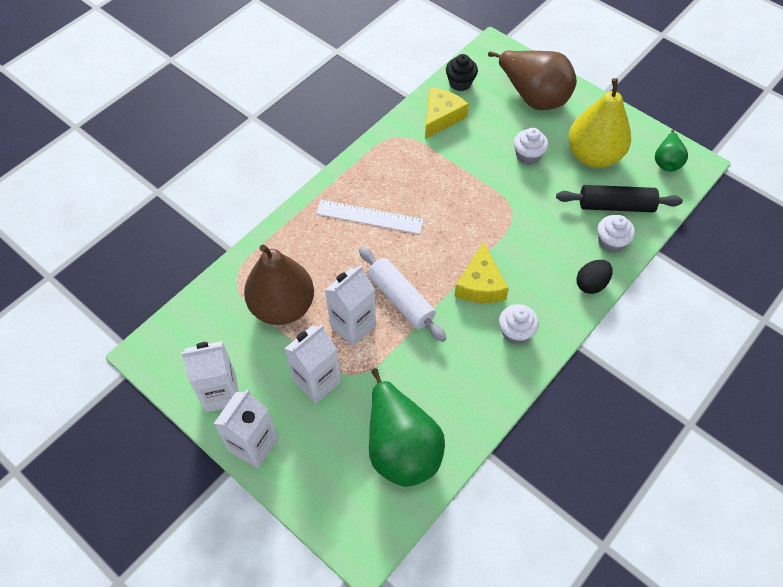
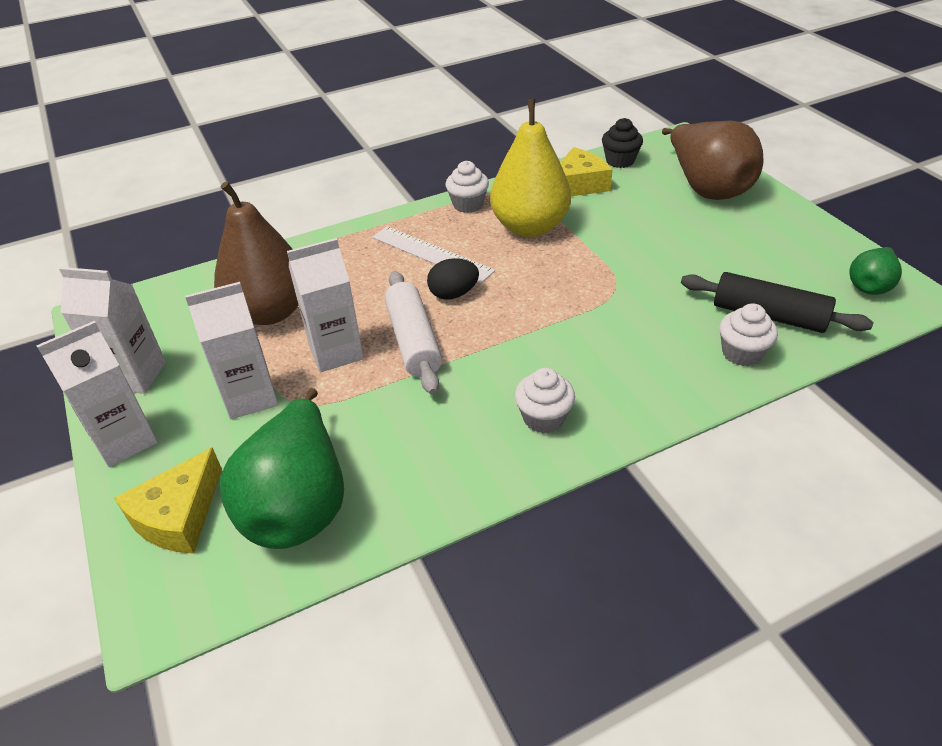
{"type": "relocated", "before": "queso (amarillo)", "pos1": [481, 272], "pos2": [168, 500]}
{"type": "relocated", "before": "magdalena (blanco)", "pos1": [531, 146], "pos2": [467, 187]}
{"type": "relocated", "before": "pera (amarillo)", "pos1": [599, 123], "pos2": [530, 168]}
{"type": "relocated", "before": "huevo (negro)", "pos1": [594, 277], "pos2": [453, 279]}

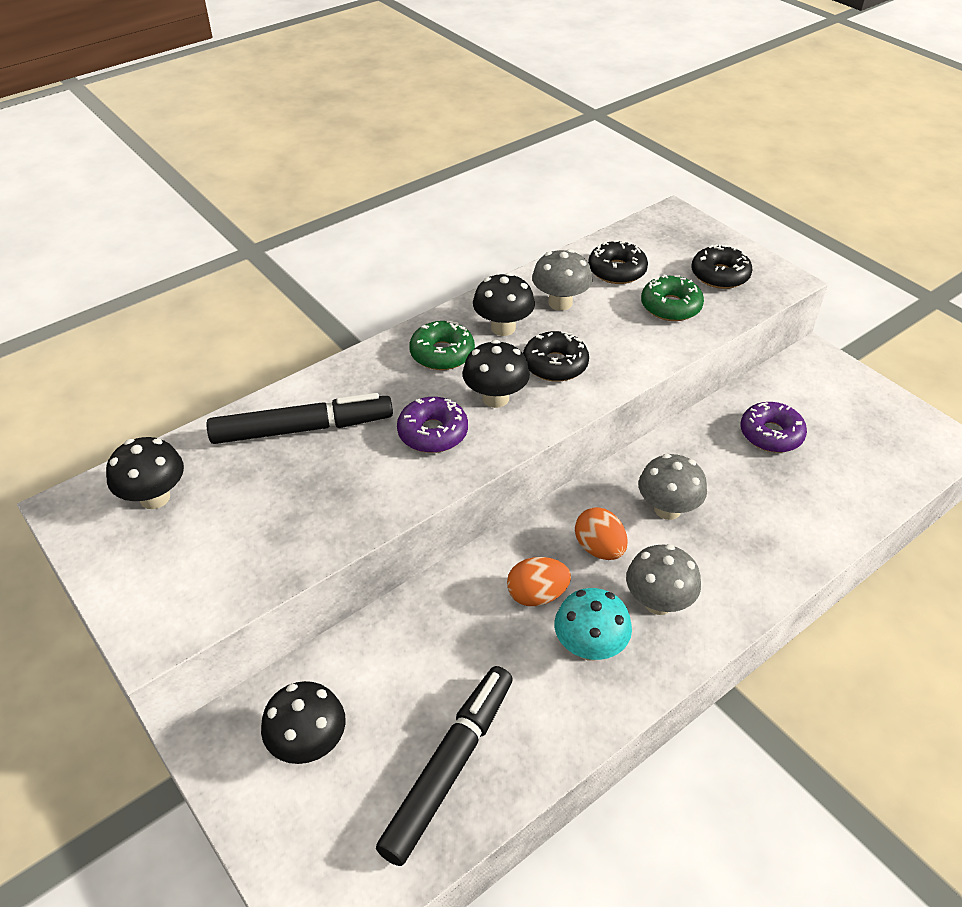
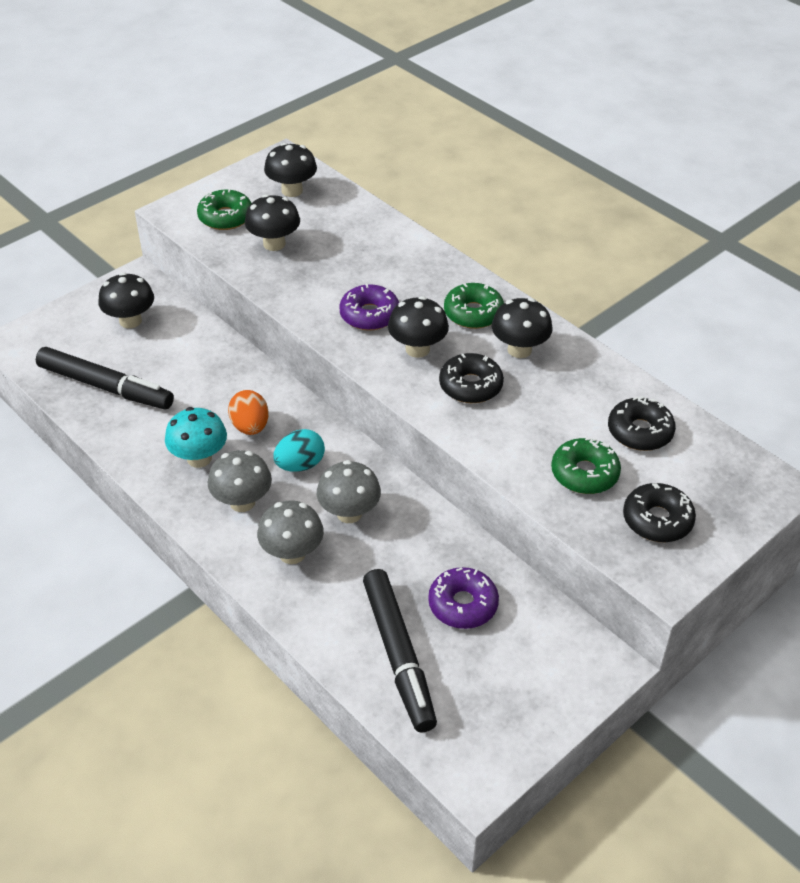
{"type": "relocated", "before": "rotulador (negro)", "pos1": [299, 418], "pos2": [400, 651]}
{"type": "relocated", "before": "seta (gris)", "pos1": [562, 279], "pos2": [290, 532]}
{"type": "colour", "before": "huevo (naranja)", "after": "huevo (turquesa)", "pos1": [601, 533], "pos2": [299, 450]}
{"type": "appeared", "after": "rosquilla (verde)", "pos2": [224, 209]}
{"type": "appeared", "after": "seta (negro)", "pos2": [272, 222]}

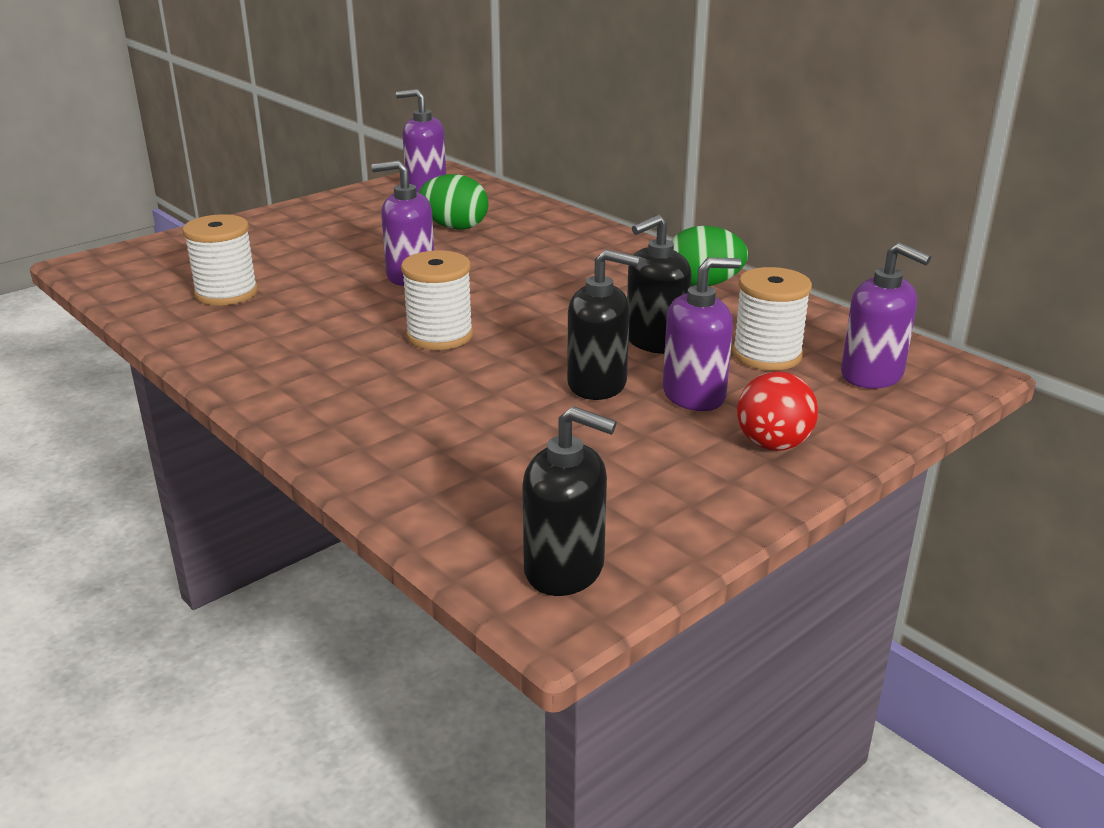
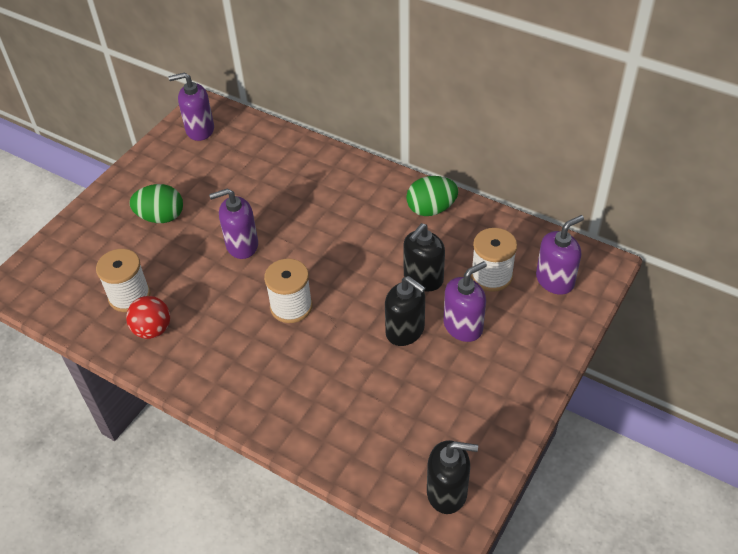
{"type": "relocated", "before": "huevo (verde)", "pos1": [453, 202], "pos2": [156, 203]}
{"type": "spun", "before": "dispensador de jabón (negro)", "pos1": [603, 324], "pos2": [405, 311], "turn": 45}
{"type": "relocated", "before": "pelota (rojo)", "pos1": [777, 411], "pos2": [148, 317]}
{"type": "spun", "before": "dispensador de jabón (morado)", "pos1": [886, 316], "pos2": [560, 255], "turn": -60}

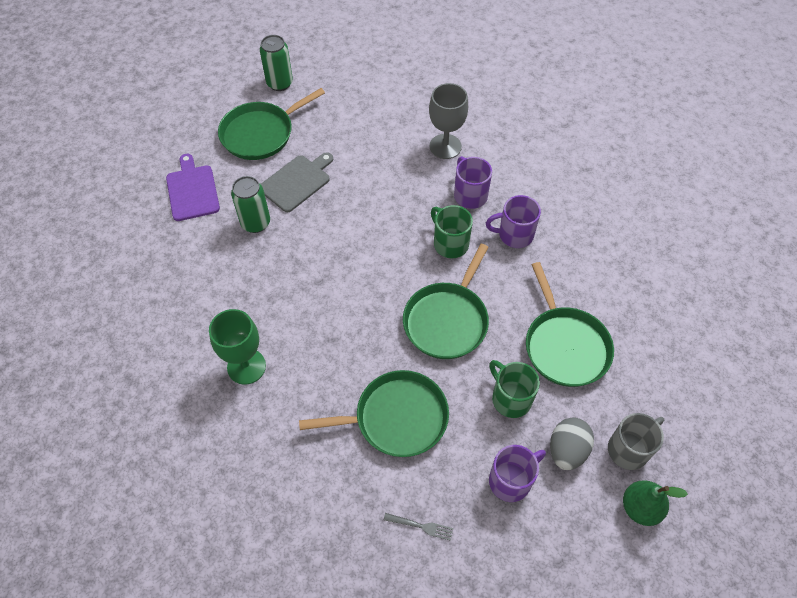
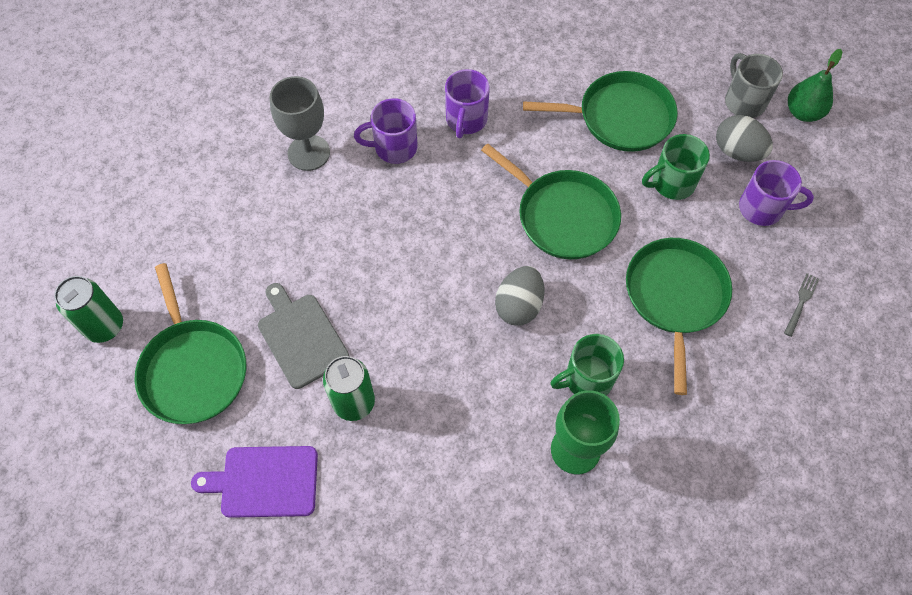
{"type": "relocated", "before": "taza (verde)", "pos1": [452, 231], "pos2": [587, 364]}
{"type": "spun", "before": "taza (morado)", "pos1": [517, 473], "pos2": [776, 193], "turn": 120}
{"type": "appeared", "after": "huevo (gris)", "pos2": [519, 296]}

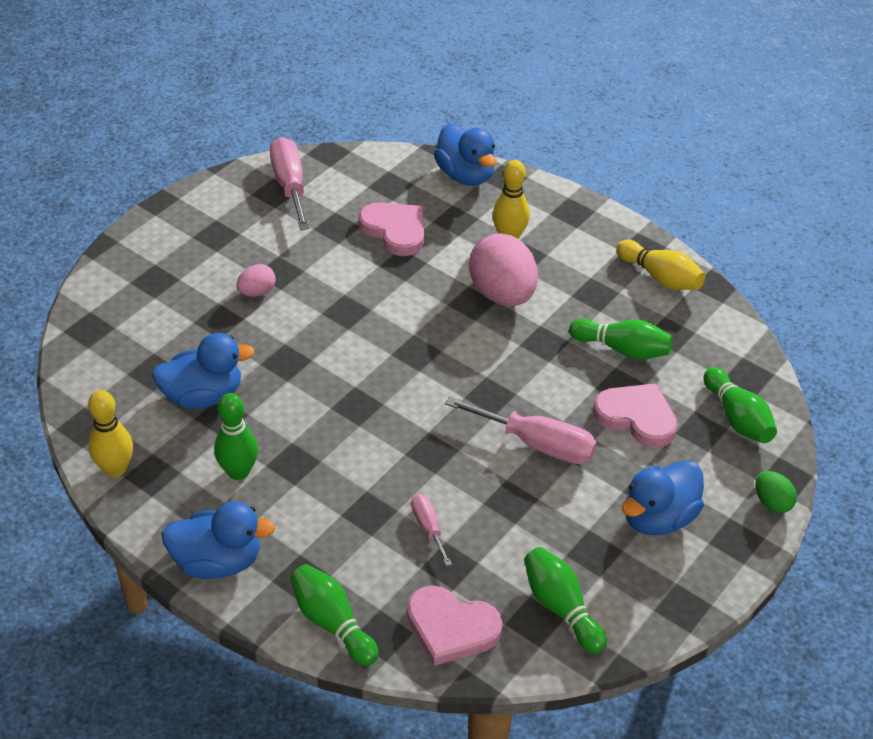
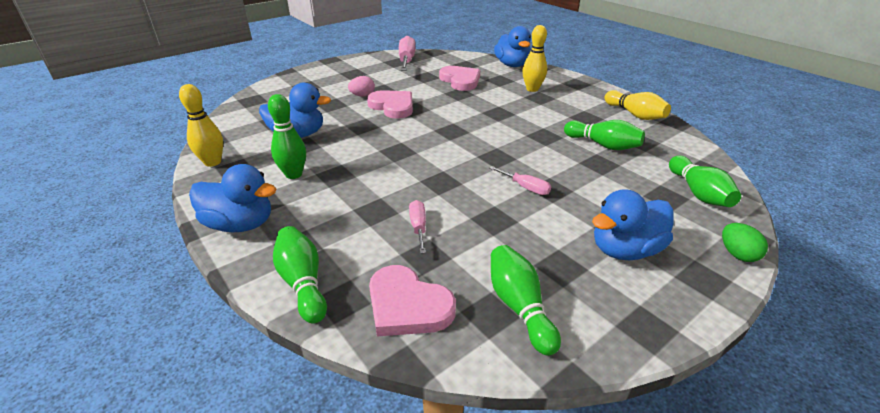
{"type": "size", "before": "destornillador (rosa)", "pos1": [521, 430], "pos2": [520, 180], "scale": 0.54}
{"type": "missing", "before": "huevo (rosa)", "pos1": [503, 269]}
{"type": "relocated", "before": "corazón (rosa)", "pos1": [635, 415], "pos2": [390, 104]}

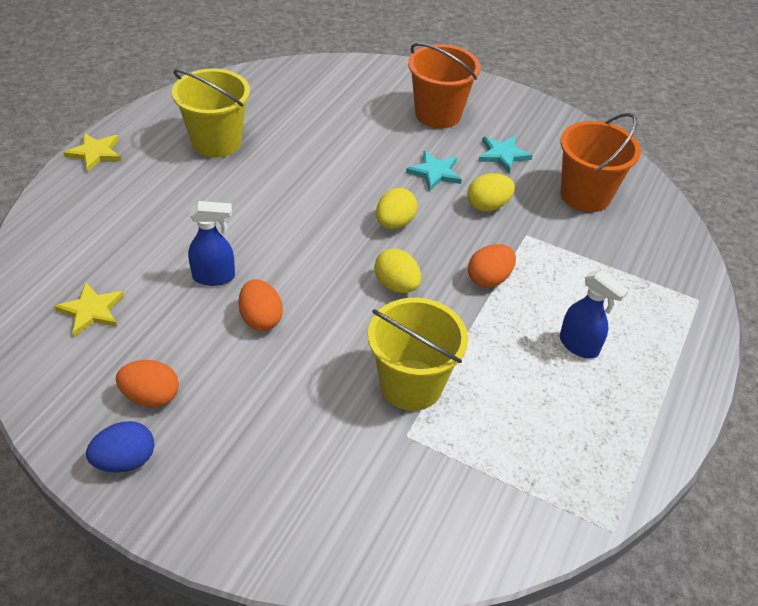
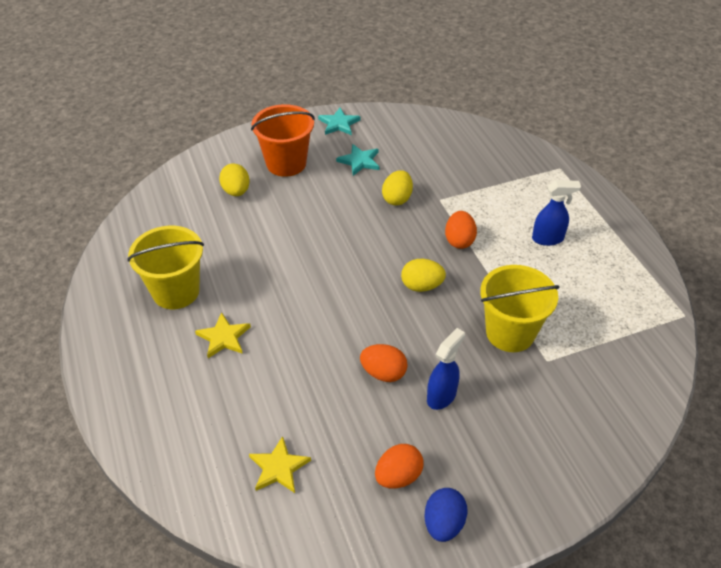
{"type": "relocated", "before": "estrella (amarillo)", "pos1": [92, 152], "pos2": [223, 335]}
{"type": "relocated", "before": "pulverizador (azul)", "pos1": [211, 243], "pos2": [446, 369]}
{"type": "relocated", "before": "huevo (amarillo)", "pos1": [396, 208], "pos2": [234, 179]}
{"type": "relocated", "before": "estrella (turquesa)", "pos1": [434, 171], "pos2": [339, 121]}
{"type": "missing", "before": "balde (naranja)", "pos1": [600, 162]}

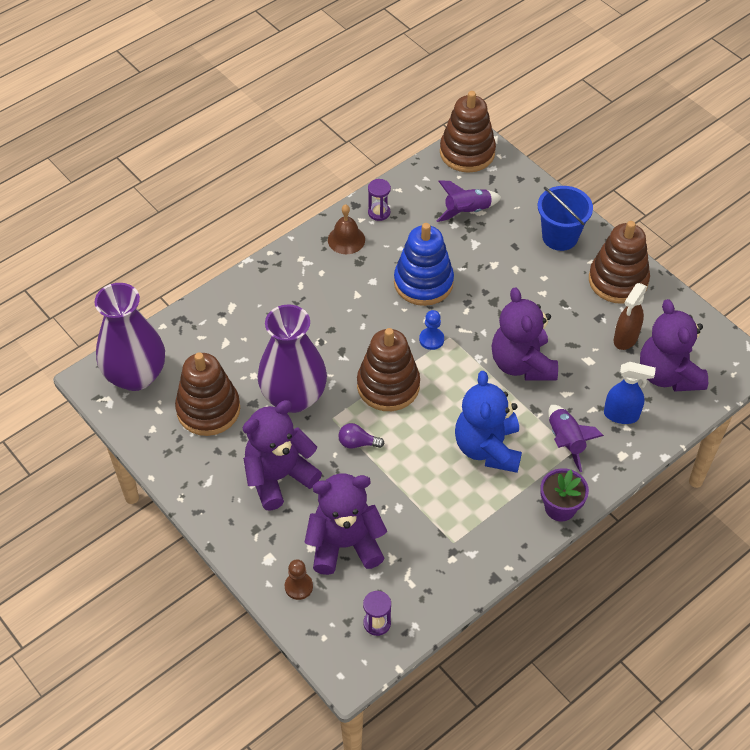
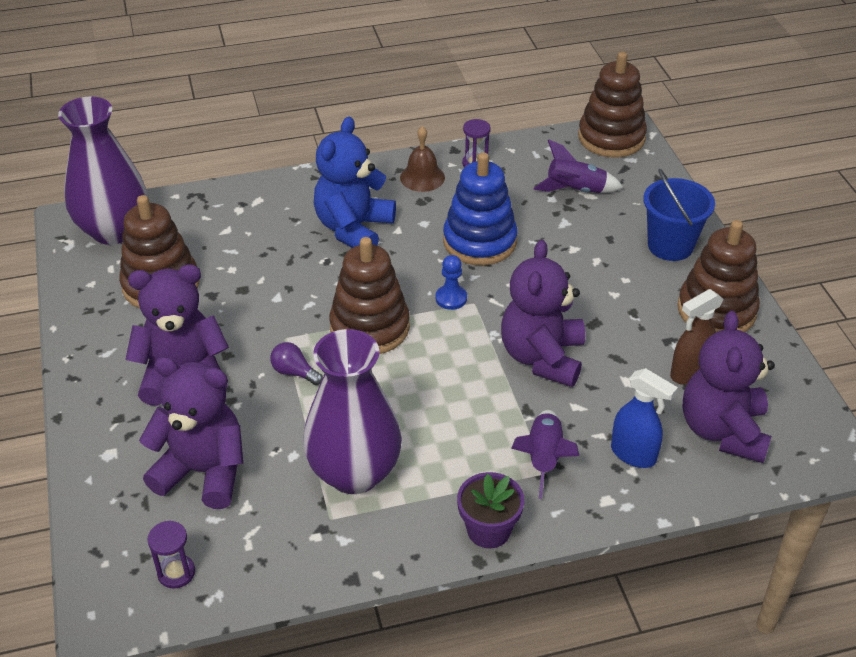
{"type": "relocated", "before": "florero (morado)", "pos1": [292, 358], "pos2": [352, 411]}
{"type": "missing", "before": "peón (marrón)", "pos1": [299, 579]}
{"type": "relocated", "before": "osito (azul)", "pos1": [488, 422], "pos2": [355, 182]}

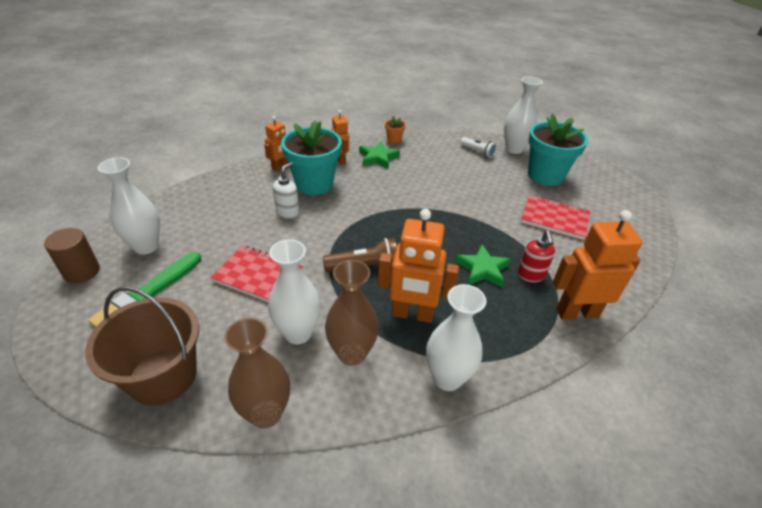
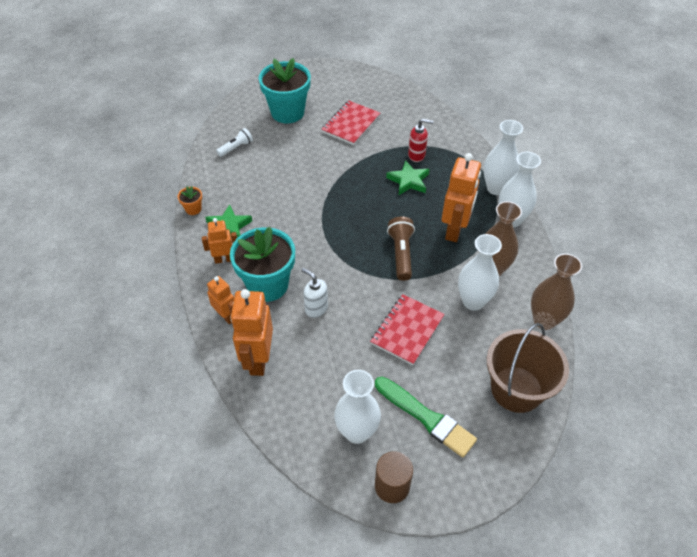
{"type": "relocated", "before": "florero (blanco)", "pos1": [523, 115], "pos2": [503, 157]}
{"type": "relocated", "before": "robot (naranja)", "pos1": [597, 265], "pos2": [251, 332]}

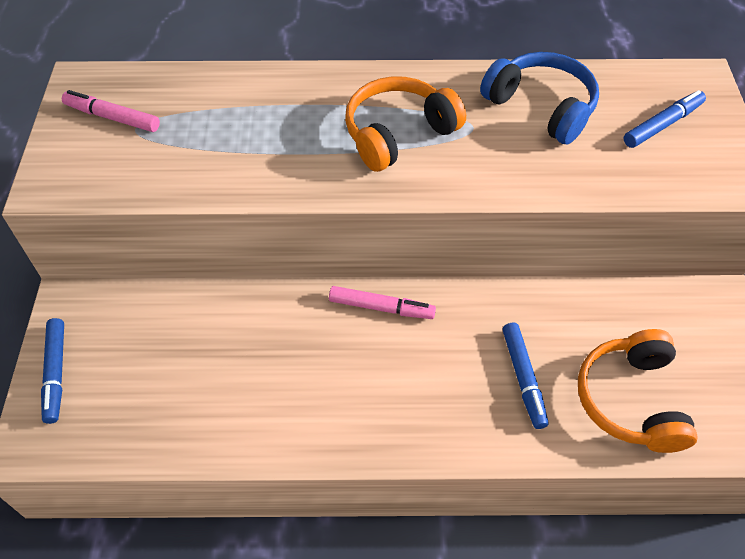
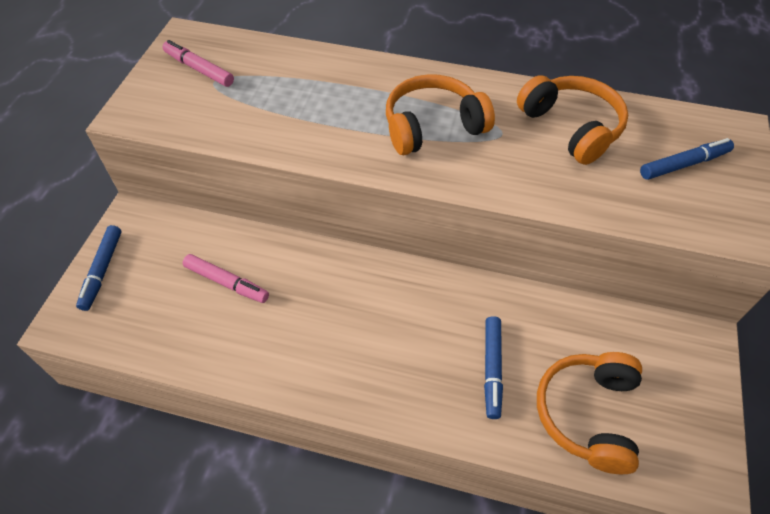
{"type": "relocated", "before": "rotulador (rosa)", "pos1": [382, 302], "pos2": [226, 278]}
{"type": "colour", "before": "auriculares (azul)", "after": "auriculares (naranja)", "pos1": [539, 98], "pos2": [573, 120]}

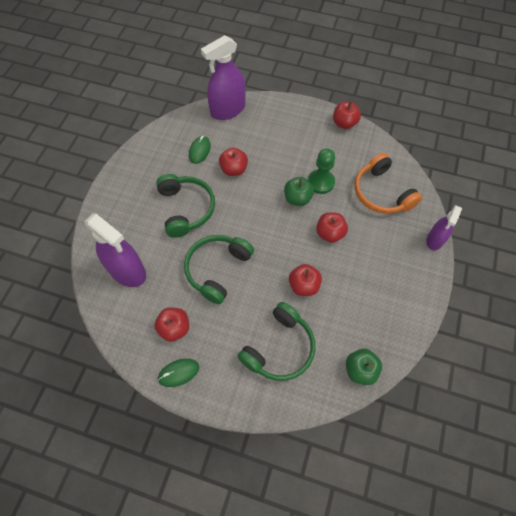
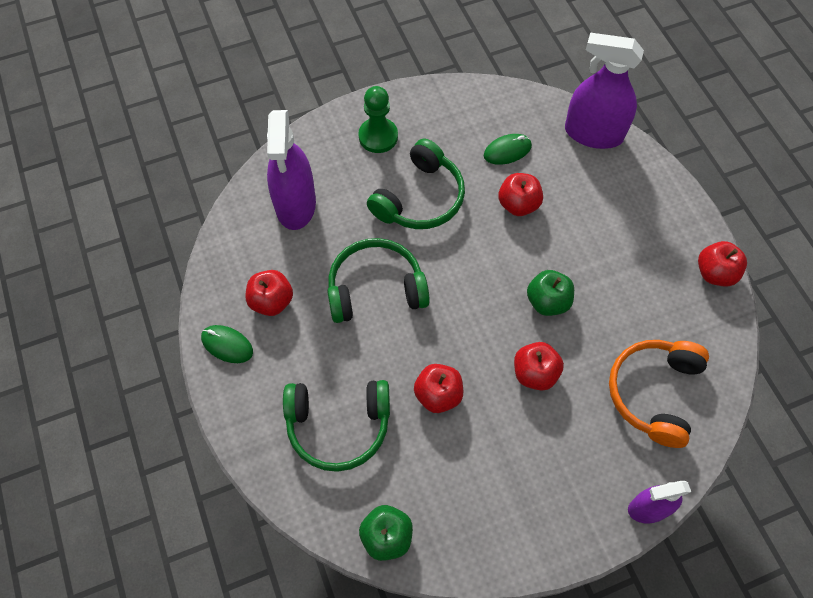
{"type": "relocated", "before": "peón (verde)", "pos1": [321, 171], "pos2": [378, 119]}

